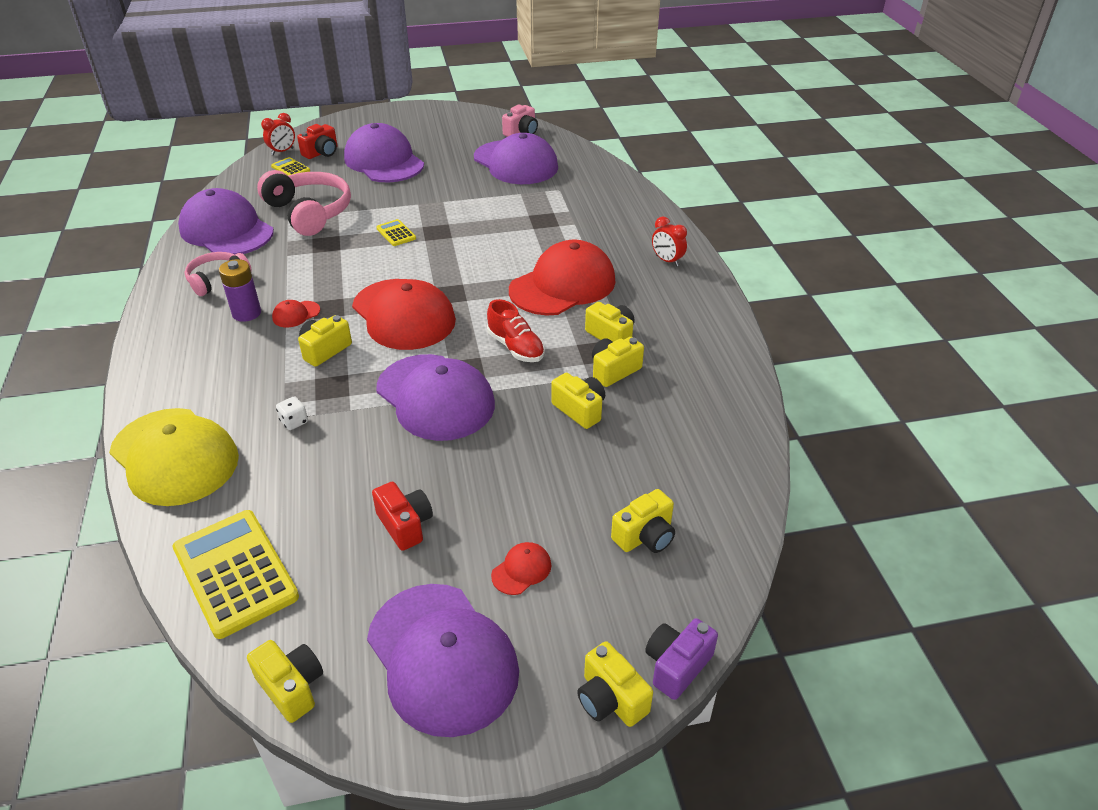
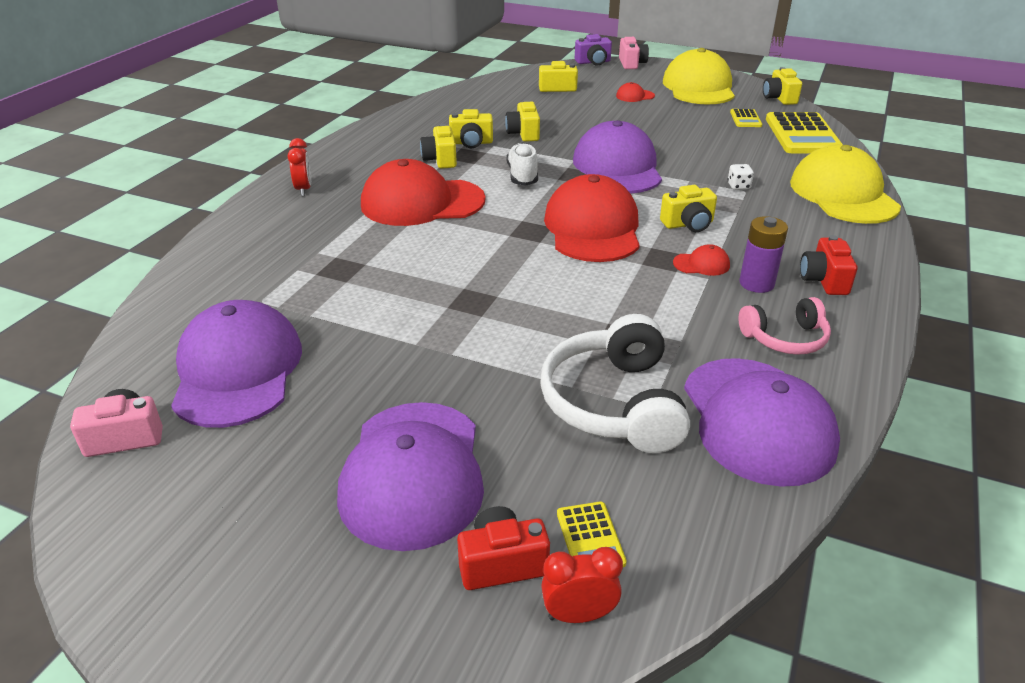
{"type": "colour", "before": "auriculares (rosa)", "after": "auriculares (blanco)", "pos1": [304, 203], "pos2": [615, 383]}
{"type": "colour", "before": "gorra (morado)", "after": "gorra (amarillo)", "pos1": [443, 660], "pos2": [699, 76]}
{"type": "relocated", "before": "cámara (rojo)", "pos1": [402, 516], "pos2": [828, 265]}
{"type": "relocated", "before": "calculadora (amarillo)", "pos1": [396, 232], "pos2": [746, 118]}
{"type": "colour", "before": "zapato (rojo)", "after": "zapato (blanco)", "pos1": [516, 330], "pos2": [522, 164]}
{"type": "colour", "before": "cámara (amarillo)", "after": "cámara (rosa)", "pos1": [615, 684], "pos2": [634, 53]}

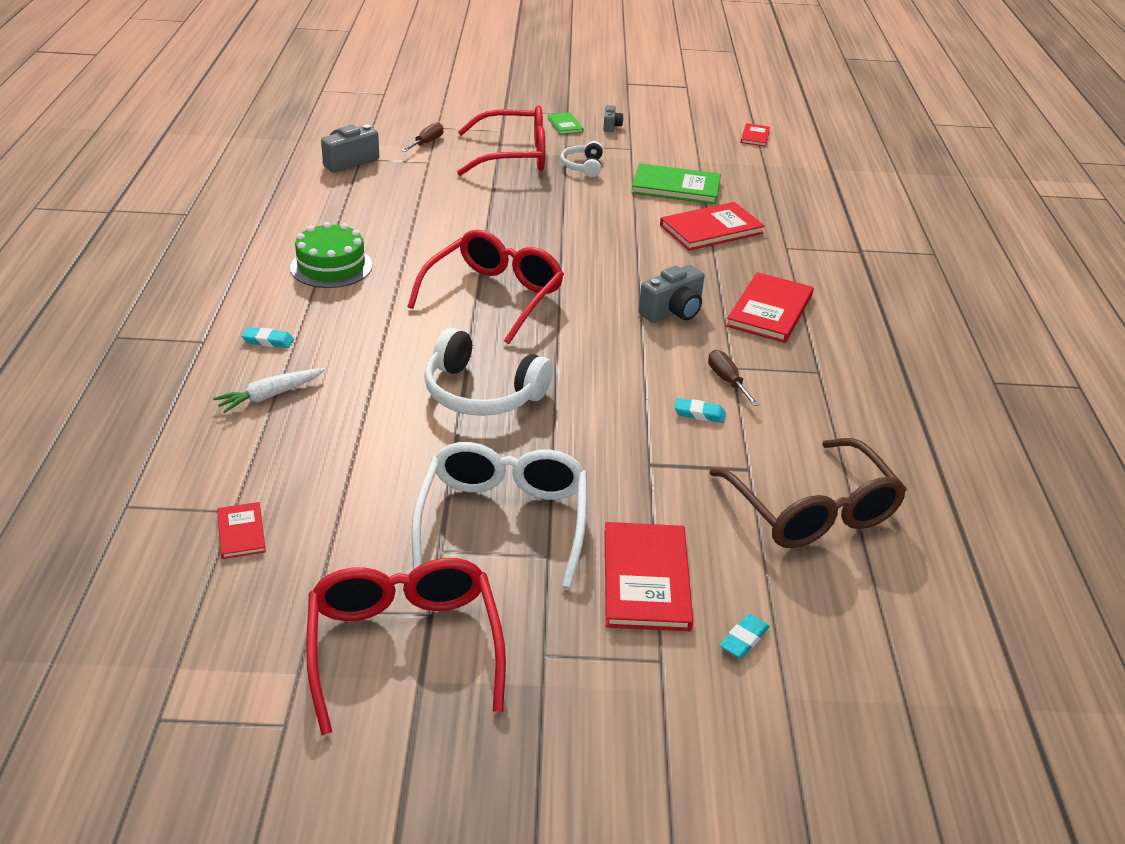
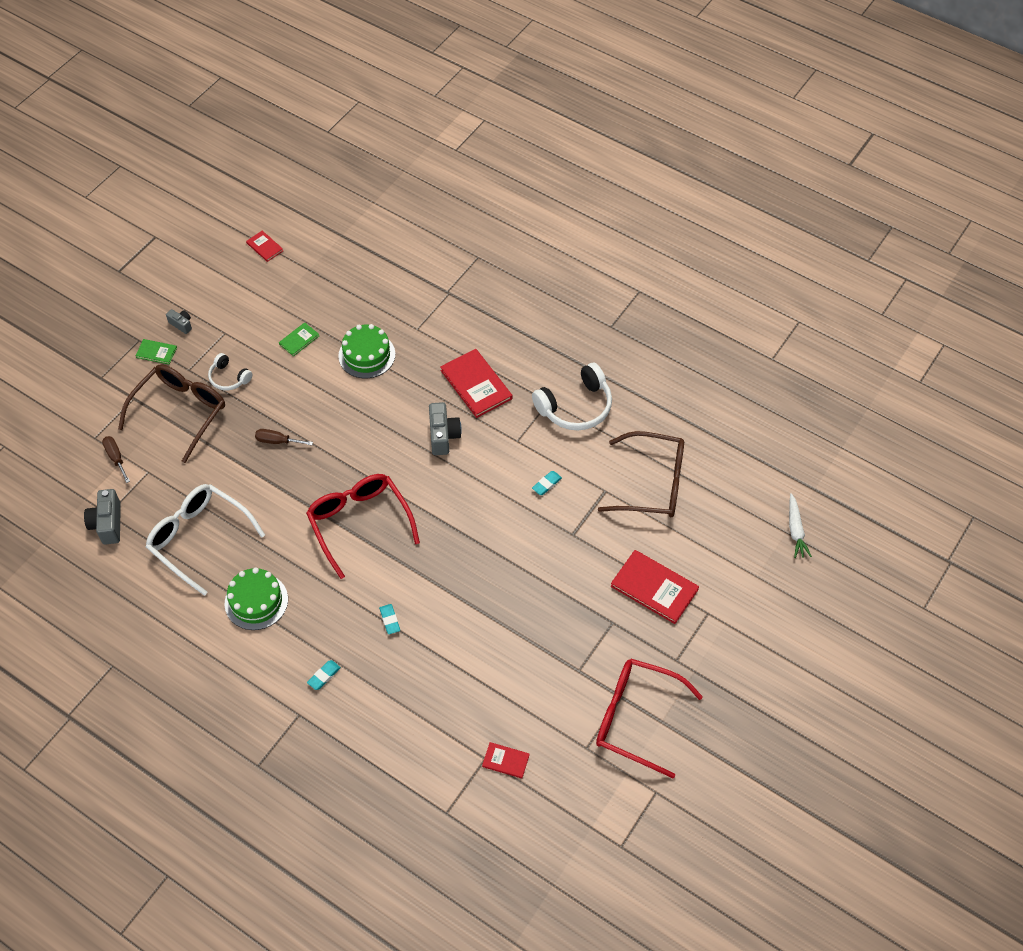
{"type": "relocated", "before": "zanahoria (blanco)", "pos1": [269, 390], "pos2": [800, 525]}
{"type": "relocated", "before": "gafas (blanco)", "pos1": [499, 515], "pos2": [205, 540]}
{"type": "relocated", "before": "auriculares (blanco)", "pos1": [488, 372], "pos2": [572, 396]}
{"type": "colour", "before": "gafas (rojo)", "after": "gafas (marrón)", "pos1": [501, 140], "pos2": [171, 413]}
{"type": "size", "before": "libro (verde)", "pos1": [676, 183], "pos2": [299, 339], "scale": 0.52}
{"type": "exchanged", "before": "libro (rojo)", "after": "tarta (verde)", "pos1": [712, 226], "pos2": [366, 351]}
{"type": "relocated", "before": "destornillador (marrón)", "pos1": [733, 378], "pos2": [284, 437]}
{"type": "relocated", "before": "goma de borrar (turquesa)", "pos1": [744, 636], "pos2": [389, 619]}

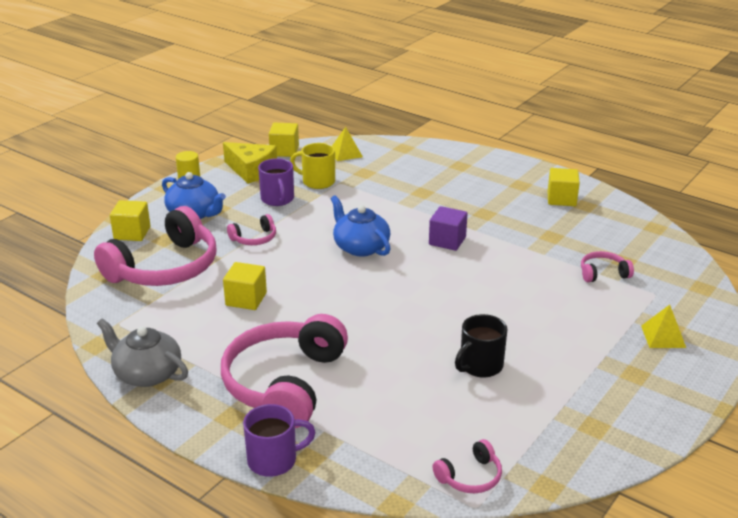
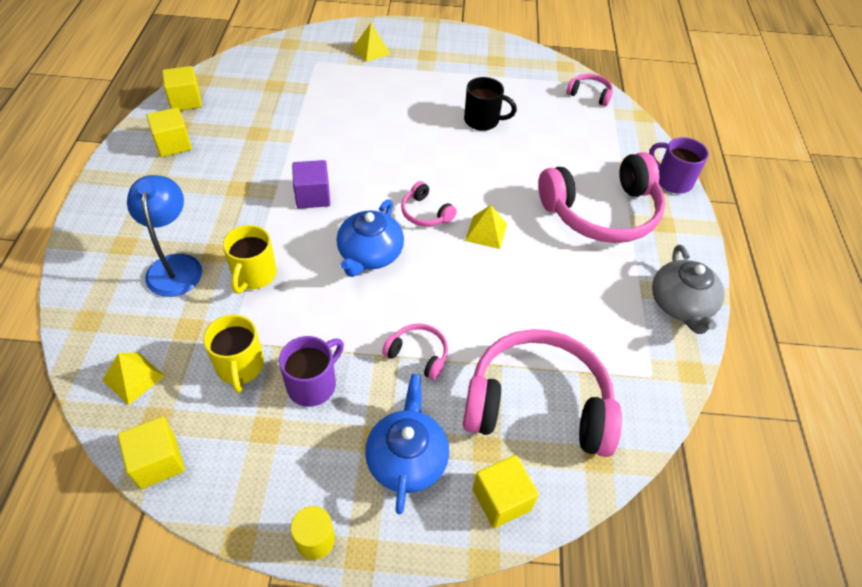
{"type": "missing", "before": "queso (amarillo)", "pos1": [250, 163]}
{"type": "relocated", "before": "cubo (amarillo)", "pos1": [245, 286], "pos2": [182, 88]}
{"type": "relocated", "before": "auriculares (rosa)", "pos1": [607, 266], "pos2": [429, 203]}
{"type": "appeared", "after": "lámpara (azul)", "pos2": [164, 236]}
{"type": "appeared", "after": "taza (amarillo)", "pos2": [250, 259]}
{"type": "appeared", "after": "pirámide (amarillo)", "pos2": [486, 227]}

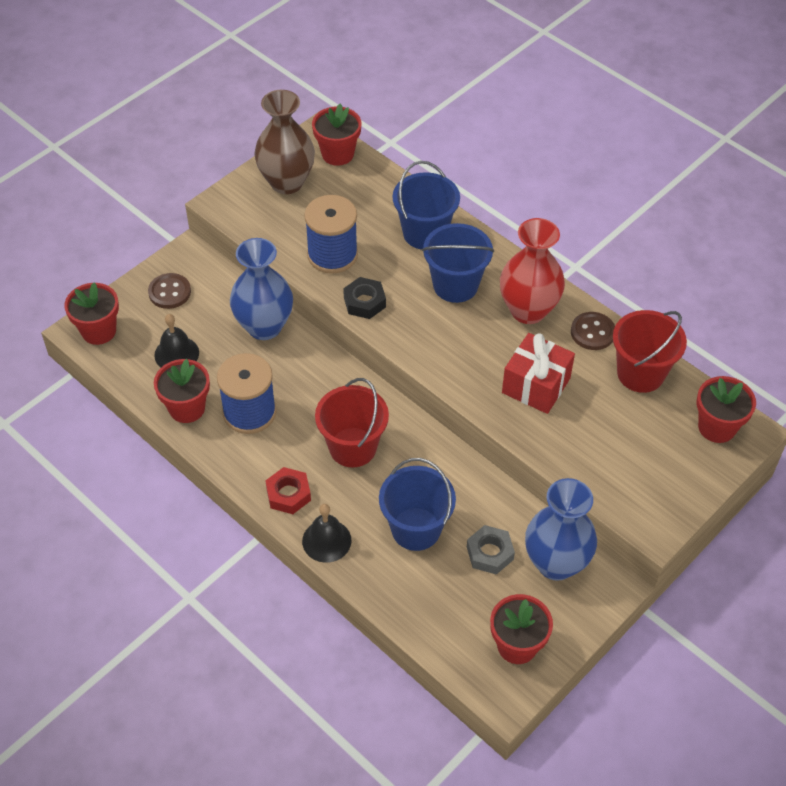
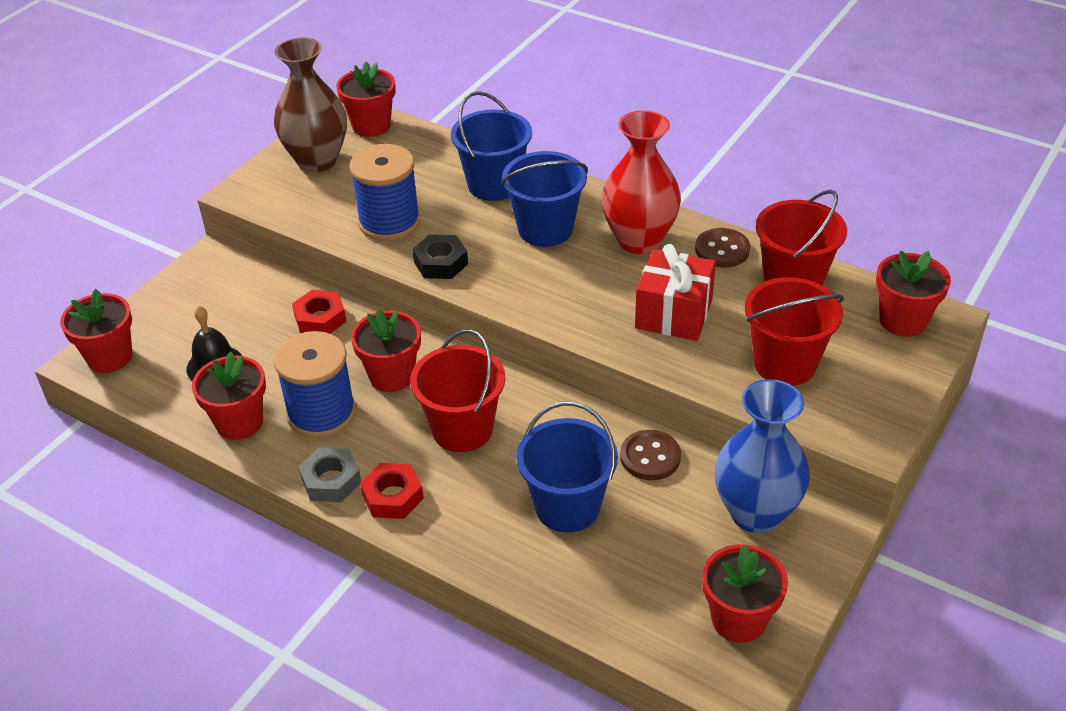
{"type": "relocated", "before": "botón (marrón)", "pos1": [169, 291], "pos2": [650, 455]}
{"type": "exchanged", "before": "florero (azul)", "after": "tuerca (rojo)", "pos1": [261, 289], "pos2": [319, 312]}
{"type": "missing", "before": "campana (negro)", "pos1": [326, 533]}
{"type": "relocated", "before": "tuerca (gris)", "pos1": [491, 550], "pos2": [329, 474]}
{"type": "appeared", "after": "maceta (rojo)", "pos2": [386, 350]}
{"type": "appeared", "after": "balde (rojo)", "pos2": [794, 331]}

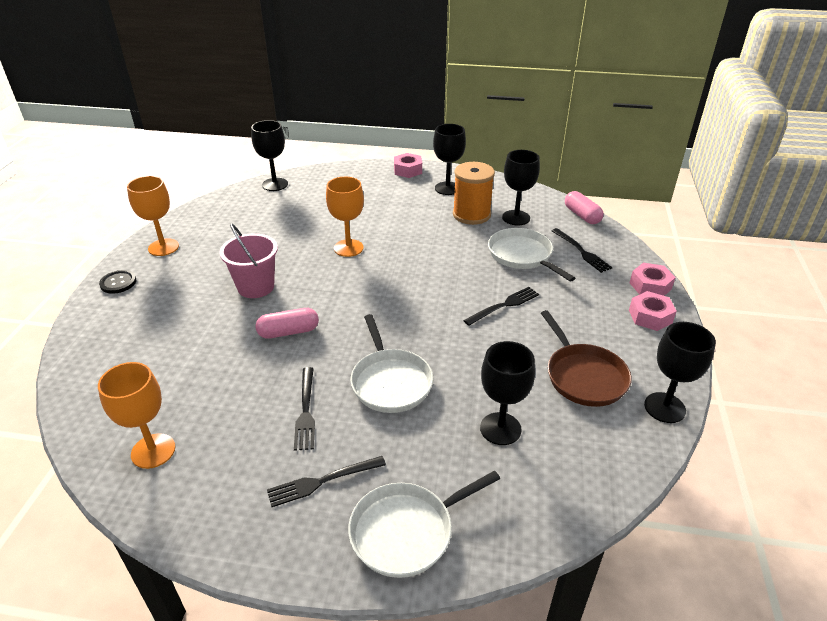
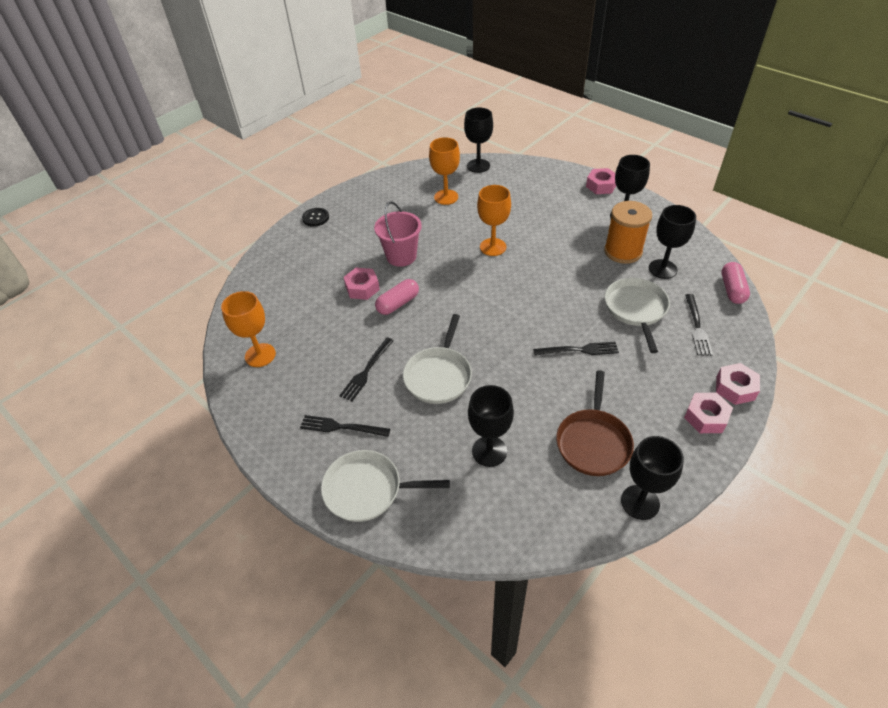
{"type": "relocated", "before": "copa (naranja)", "pos1": [153, 216], "pos2": [444, 171]}
{"type": "spun", "before": "cápsula (rosa)", "pos1": [287, 323], "pos2": [397, 297], "turn": -60}
{"type": "appeared", "after": "tuerca (rosa)", "pos2": [361, 284]}

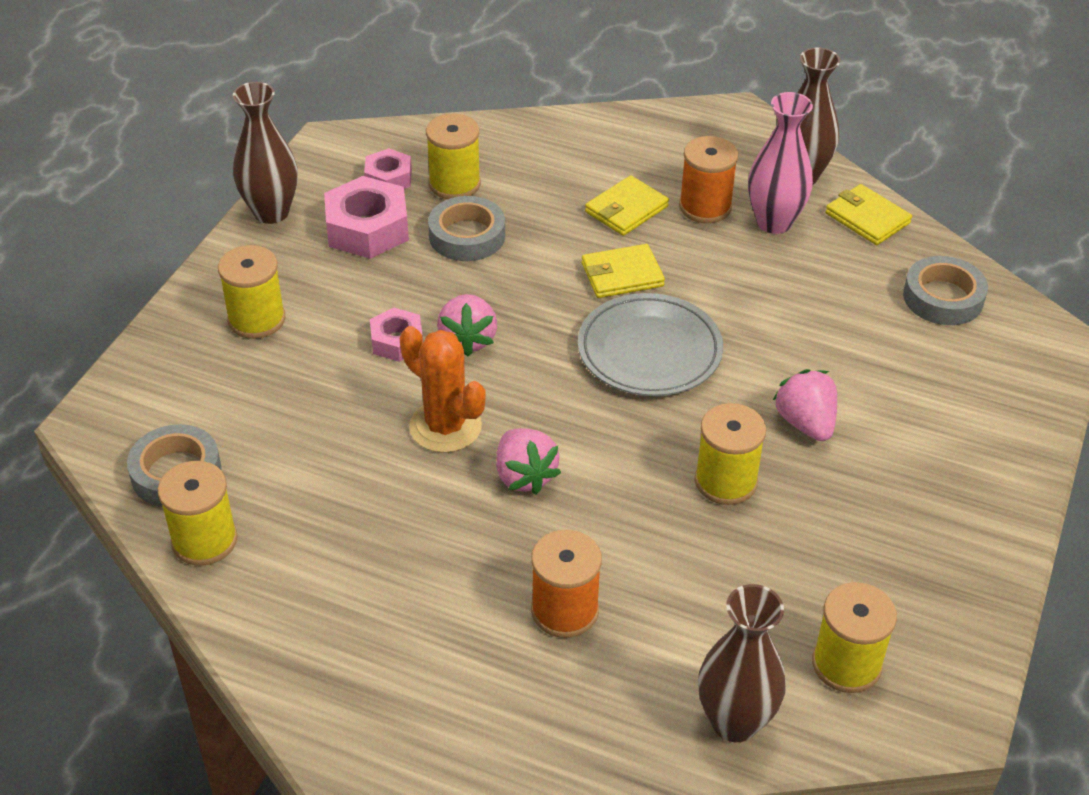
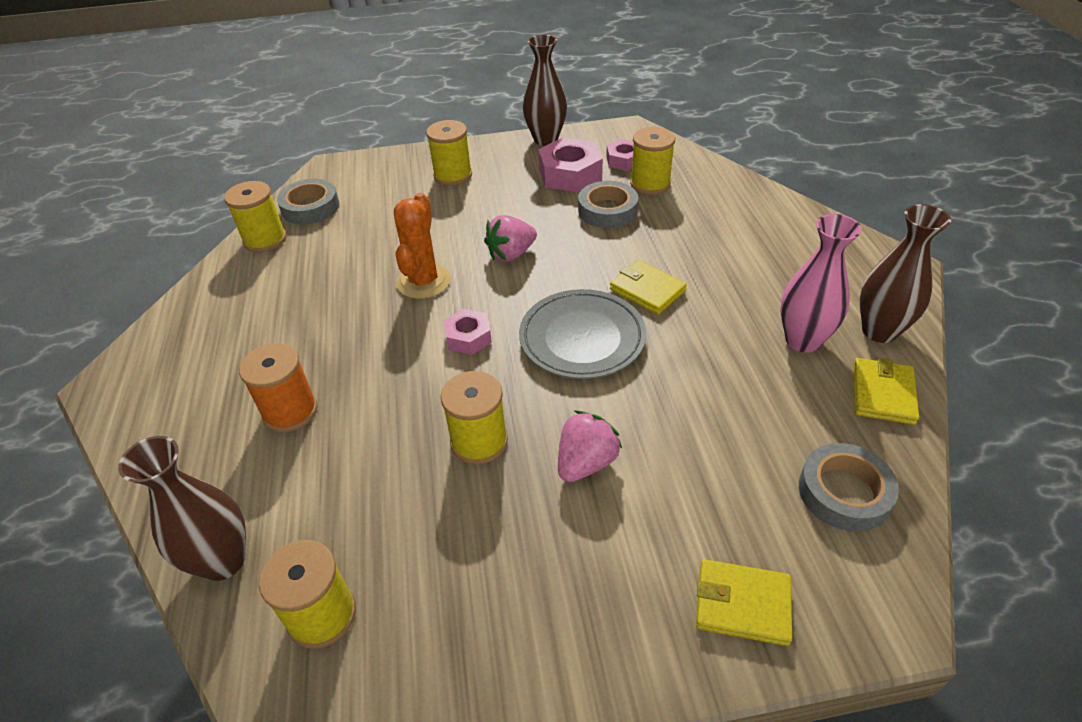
{"type": "relocated", "before": "tuerca (rosa)", "pos1": [396, 334], "pos2": [468, 332]}
{"type": "missing", "before": "fresa (rosa)", "pos1": [528, 461]}
{"type": "relocated", "before": "cartera (amarillo)", "pos1": [627, 205], "pos2": [744, 602]}
{"type": "missing", "before": "carrete (naranja)", "pos1": [708, 179]}

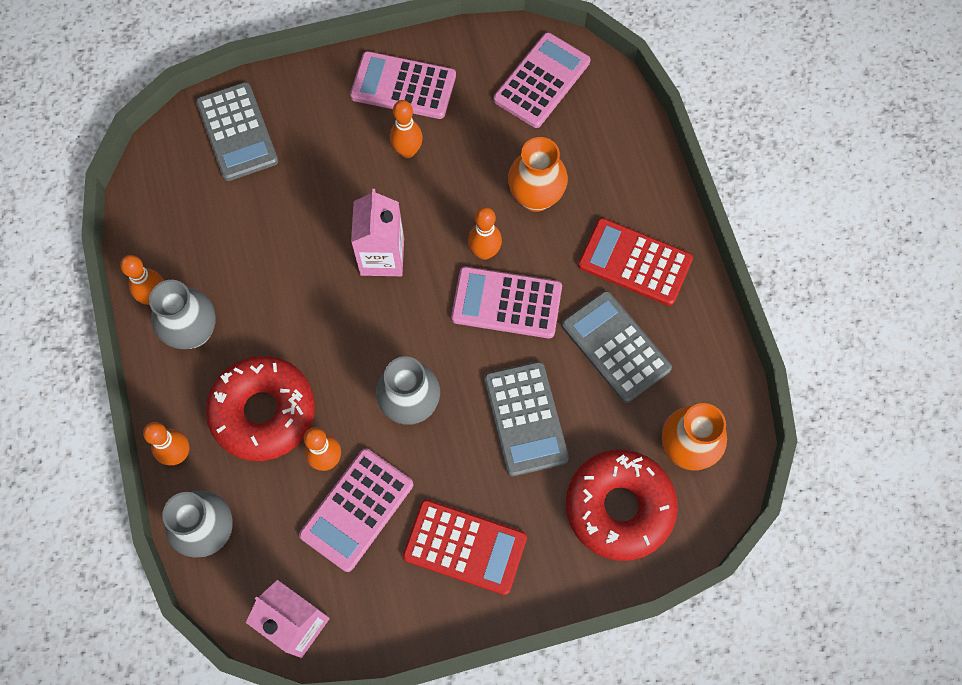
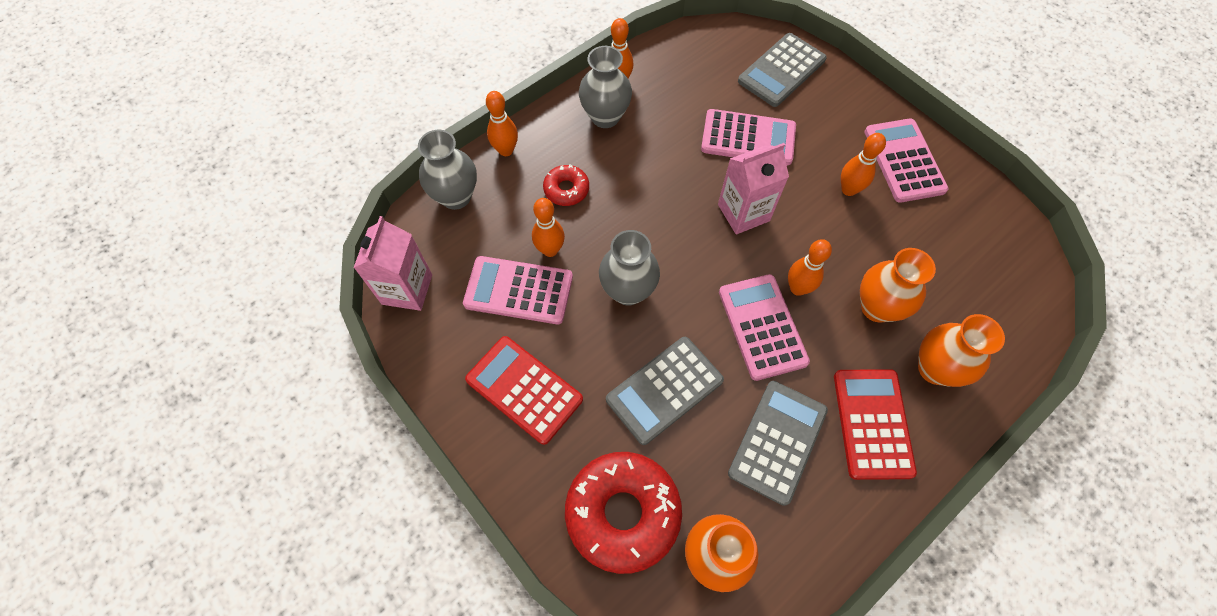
{"type": "size", "before": "rosquilla (rojo)", "pos1": [260, 408], "pos2": [566, 185], "scale": 0.5}
{"type": "spun", "before": "calculadora (rojo)", "pos1": [465, 547], "pos2": [524, 390], "turn": 135}
{"type": "relocated", "before": "calculadora (rosa)", "pos1": [542, 80], "pos2": [748, 137]}
{"type": "appeared", "after": "florero (naranja)", "pos2": [961, 350]}

